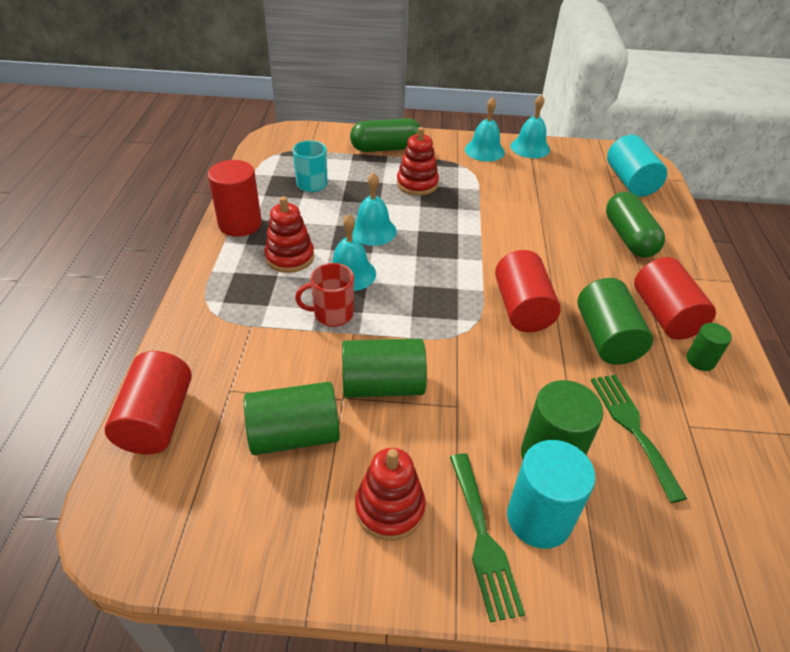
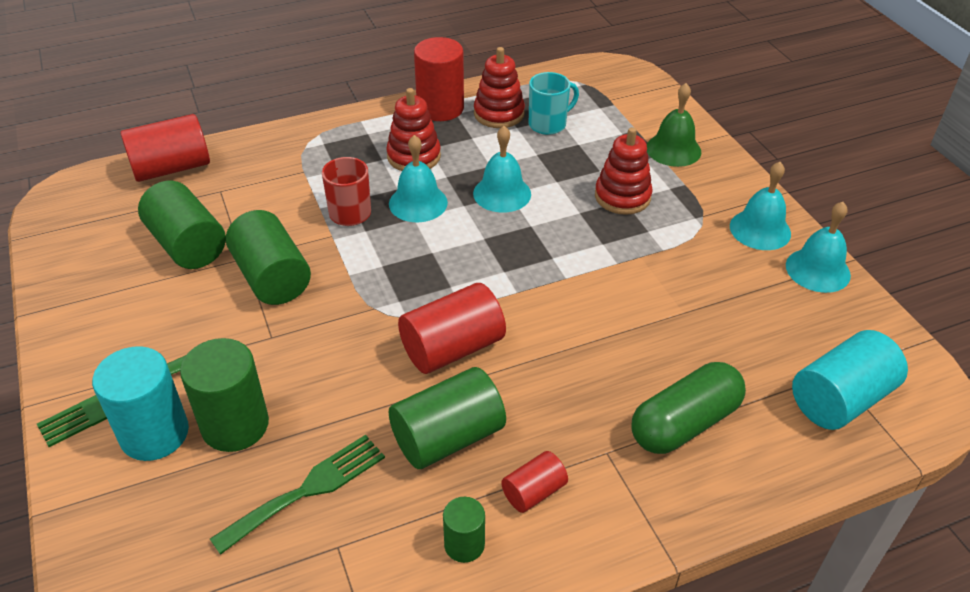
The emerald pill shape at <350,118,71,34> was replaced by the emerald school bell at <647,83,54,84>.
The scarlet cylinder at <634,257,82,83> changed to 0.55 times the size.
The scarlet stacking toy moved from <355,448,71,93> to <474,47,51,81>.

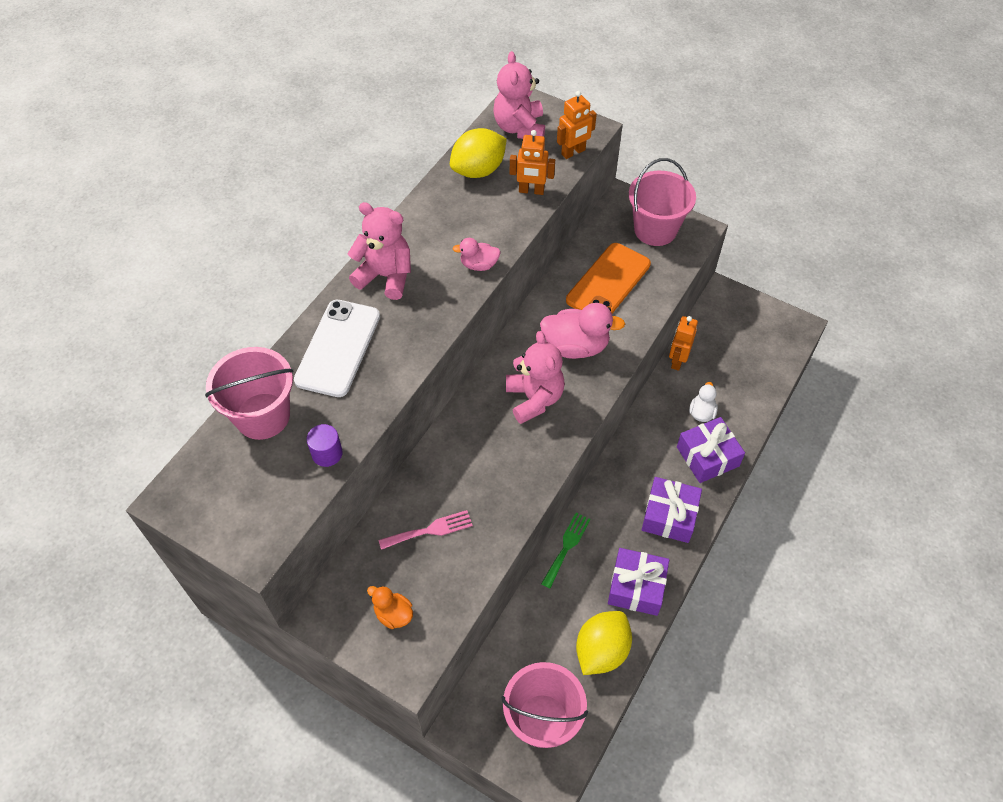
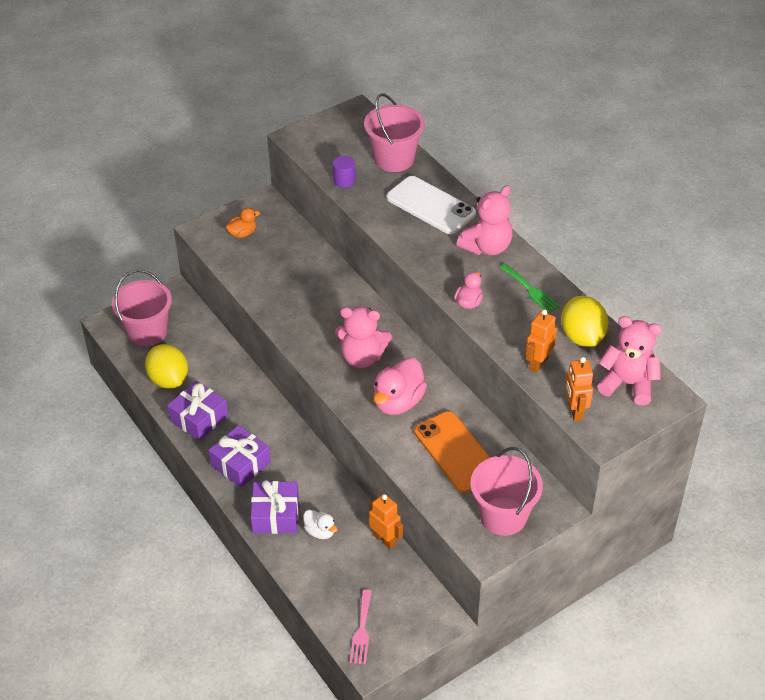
The rosy fork moved from <378,510,95,40> to <350,589,22,75>.
The emerald fork moved from <541,513,49,75> to <499,263,61,50>.

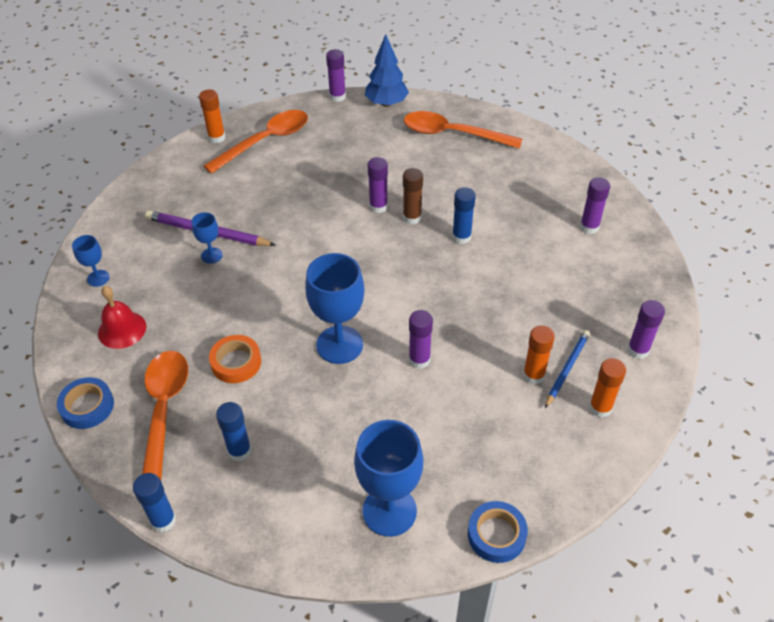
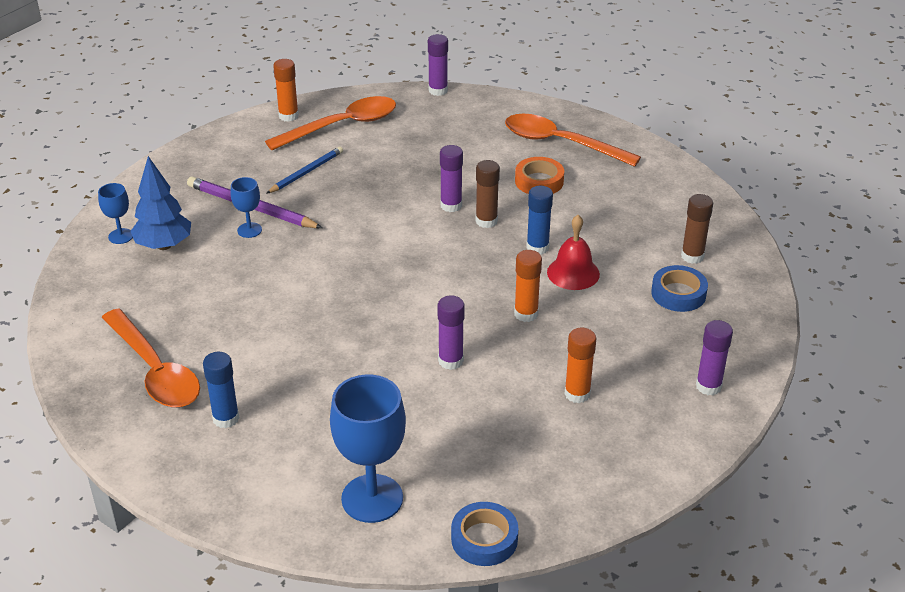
The cobalt tree moved from <365,34,44,73> to <130,156,61,94>.
The purple stick of glue at <580,177,30,57> became the brown stick of glue at <681,194,32,70>.
The cobalt wine glass at <305,253,60,111> disappeared.
The scarlet school bell moved from <98,286,48,63> to <547,215,53,75>.
The cobalt pencil moved from <545,330,45,78> to <266,147,77,47>.
The bright orange tape moved from <209,335,52,48> to <515,157,49,37>.
The bright orange spoon at <142,351,46,129> turned 135 degrees clockwise.
The bright orange stick of glue moved from <589,358,37,60> to <514,250,28,72>.
The cobalt tape moved from <57,377,57,52> to <651,265,57,47>.
The cobalt stick of glue at <133,473,43,59> disappeared.

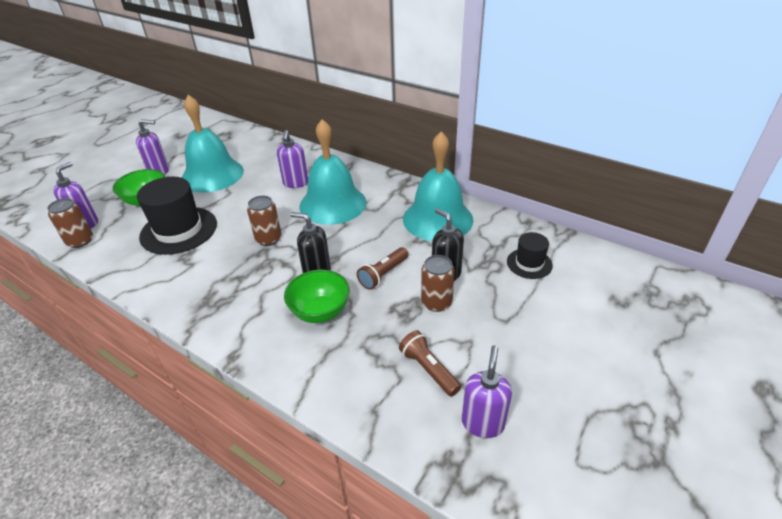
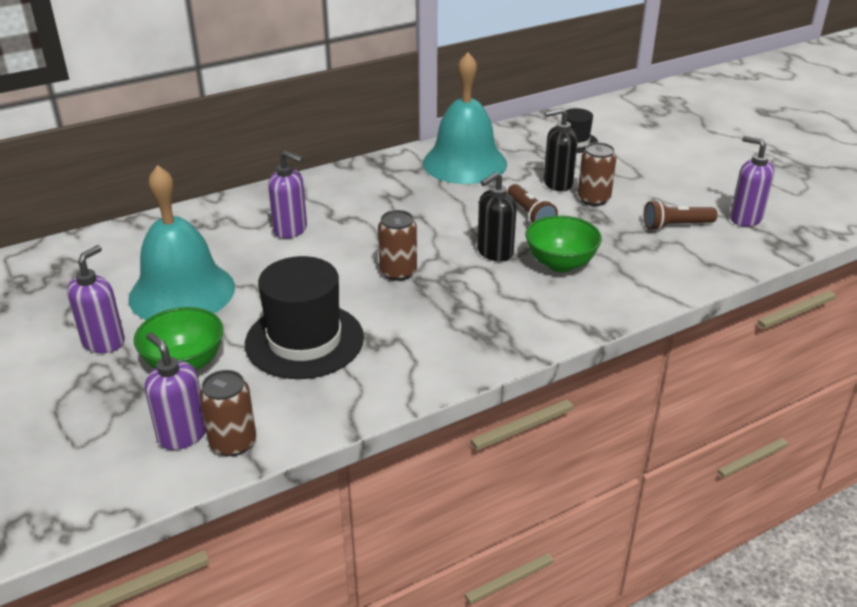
The aqua school bell at <299,119,67,106> disappeared.

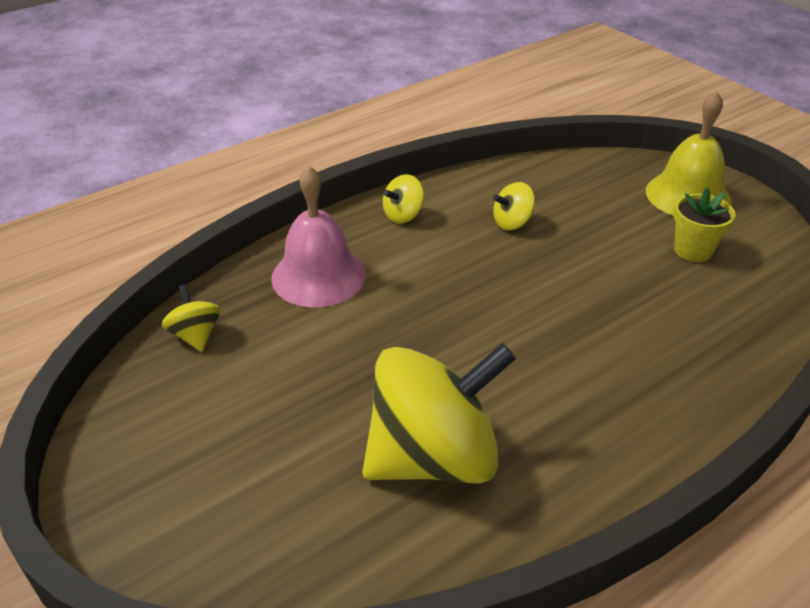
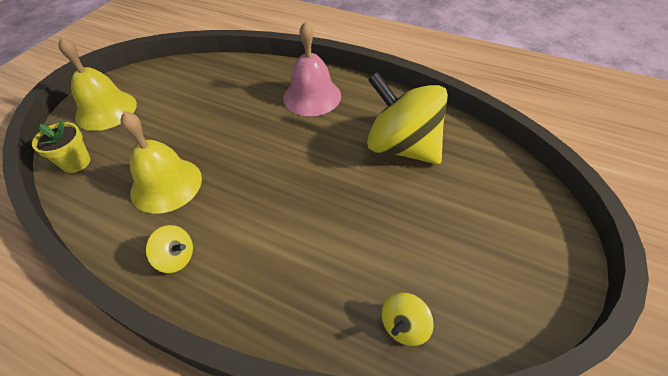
The rosy school bell moved from <271,165,95,143> to <283,21,58,95>.
The yellow toy top at <493,182,42,48> was replaced by the yellow school bell at <120,111,82,103>.
The yellow potted plant moved from <674,188,62,74> to <32,119,59,54>.

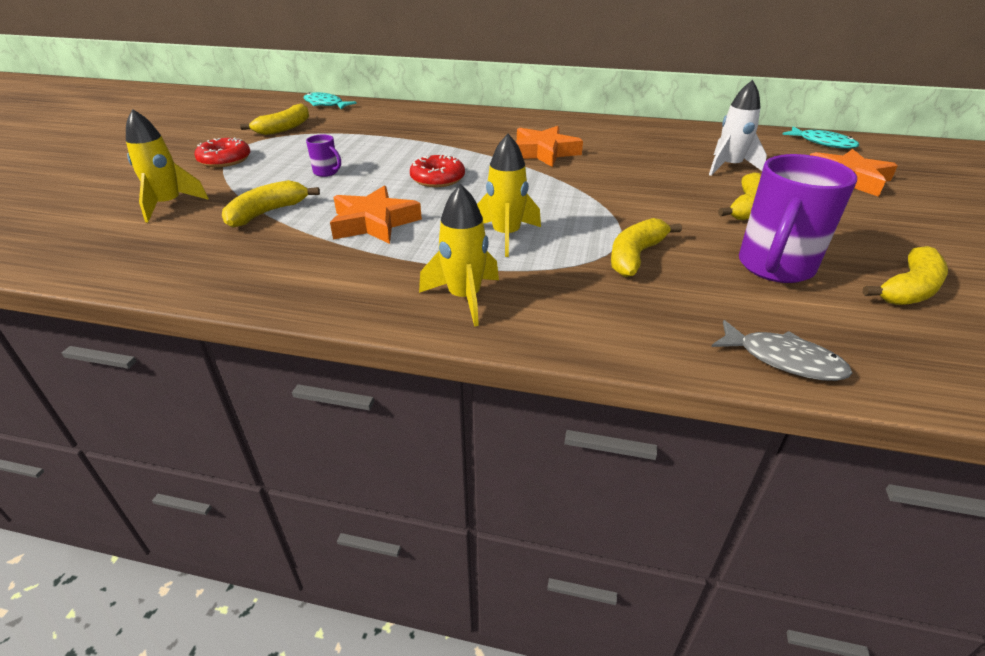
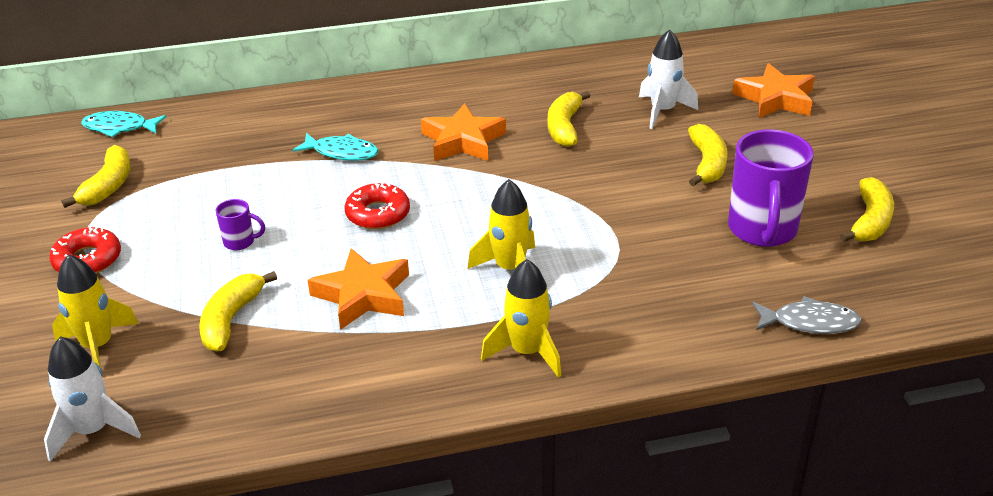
The aqua toy fish moved from <782,127,77,22> to <293,133,86,28>.
The yellow toy banana moved from <611,218,71,59> to <548,91,42,56>.
The white rocket at <44,336,97,126> appeared.

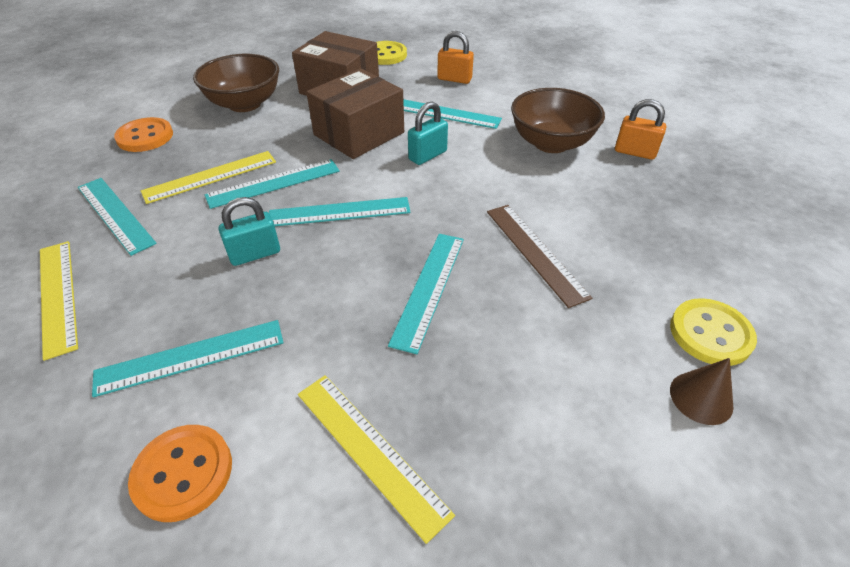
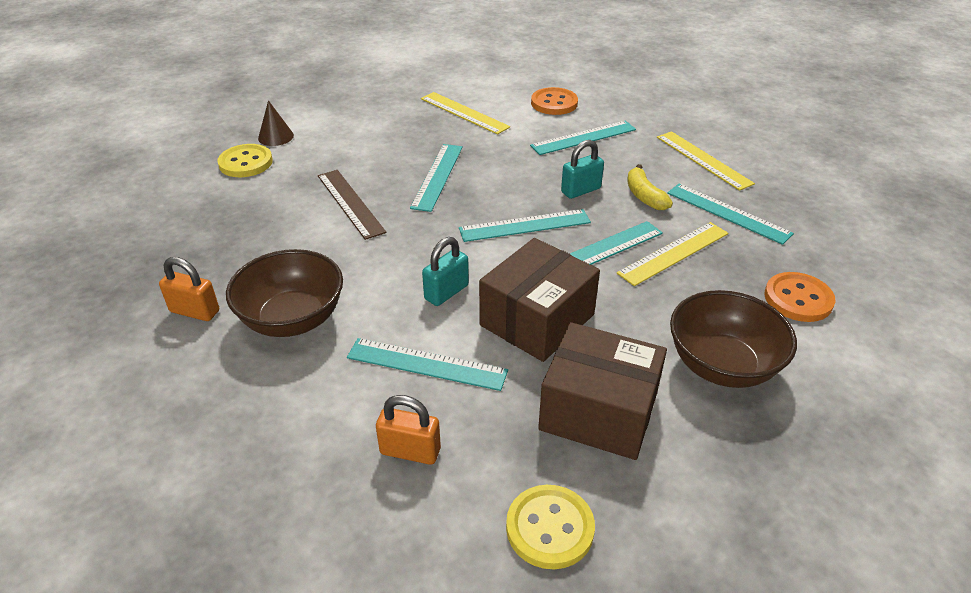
The yellow toy banana at <627,164,46,46> appeared.

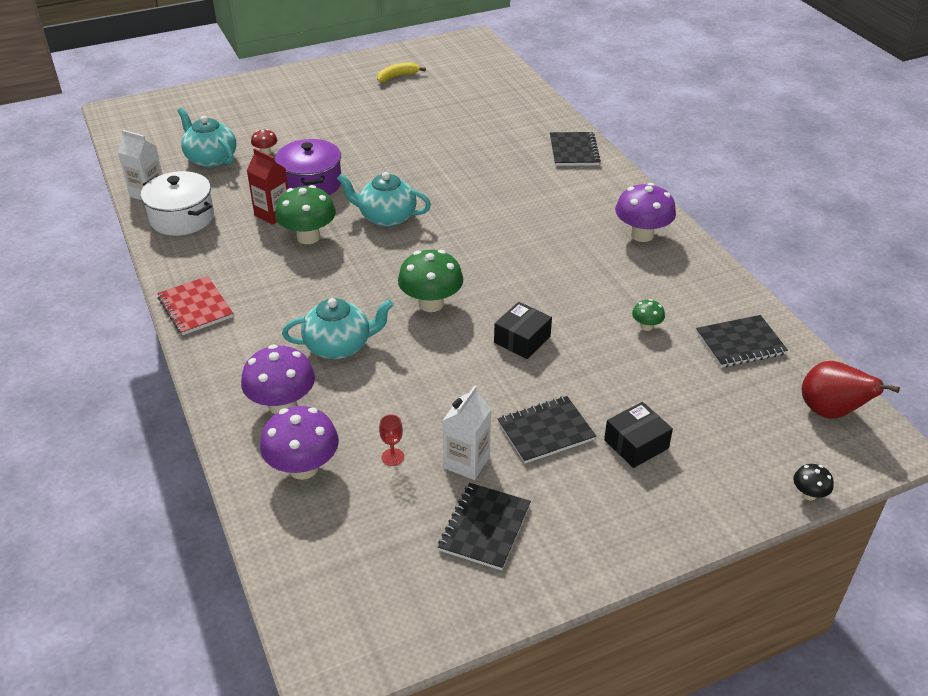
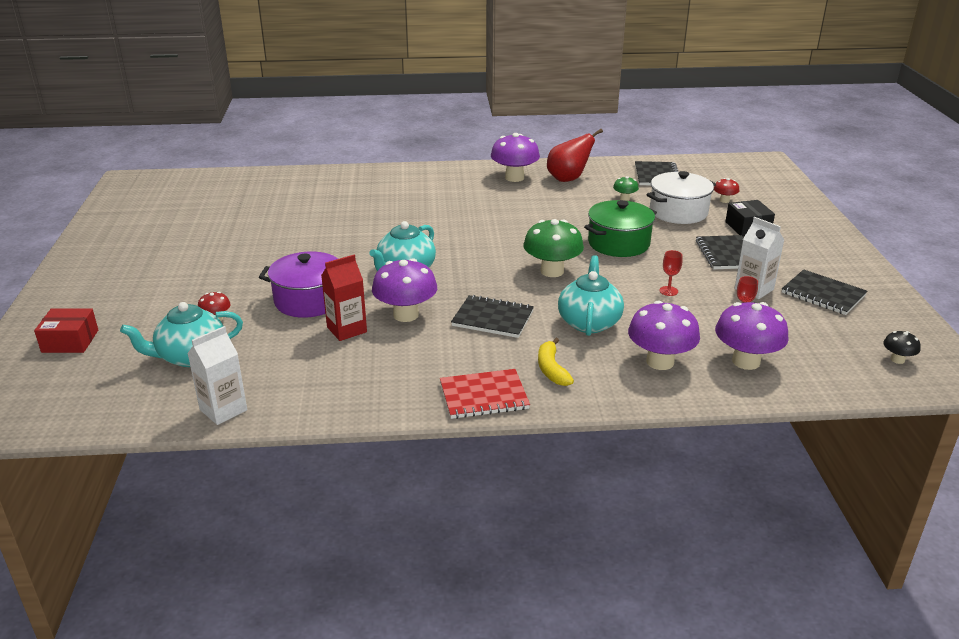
The yellow toy banana moved from <377,62,49,20> to <538,338,36,48>.
The black notepad moved from <550,132,51,34> to <451,295,83,43>.
The white cooking pot moved from <141,171,73,65> to <647,171,69,53>.
The emerald mushroom at <275,185,61,59> became the purple mushroom at <372,258,65,64>.
The black package at <494,302,58,57> was replaced by the emerald cooking pot at <584,200,73,57>.
The scarlet pear moved from <802,361,98,58> to <547,129,56,53>.
The black mushroom moved from <793,464,41,36> to <883,331,38,33>.
The scarlet mushroom at <714,178,26,25> appeared.
The scarlet wine glass at <659,250,23,46> appeared.
The scarlet package at <34,308,64,45> appeared.

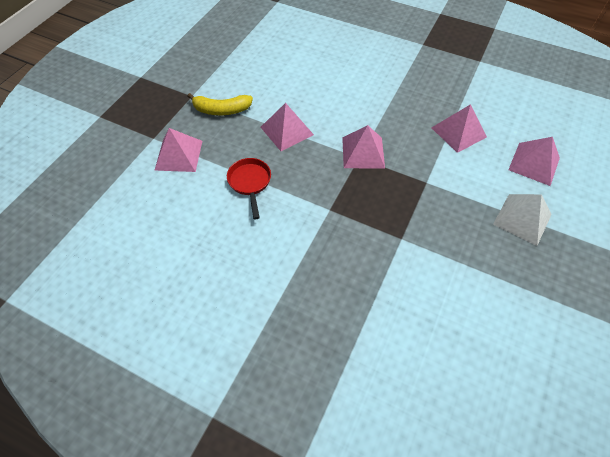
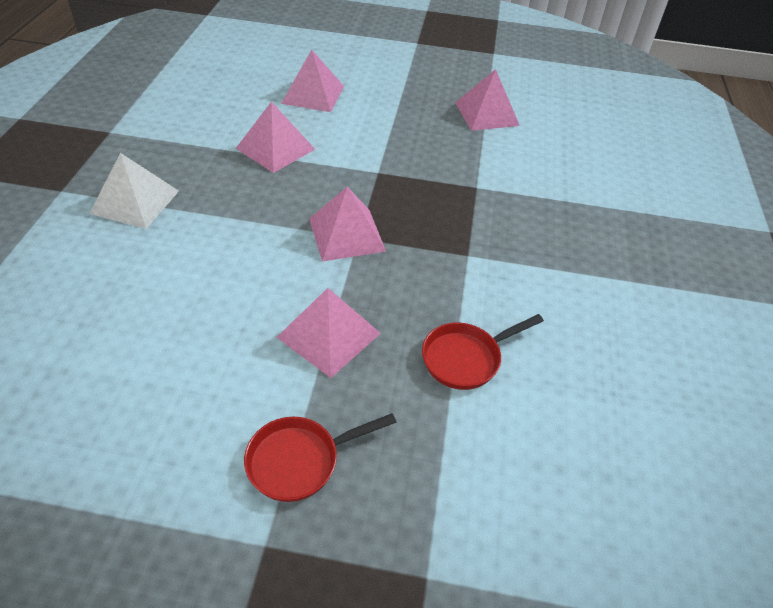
The yellow toy banana at <187,93,66,22> was replaced by the scarlet pan at <244,413,153,89>.
The rosy pyramid shape moved from <154,128,48,44> to <455,69,65,62>.
The white pyramid shape moved from <493,194,59,52> to <89,153,90,76>.

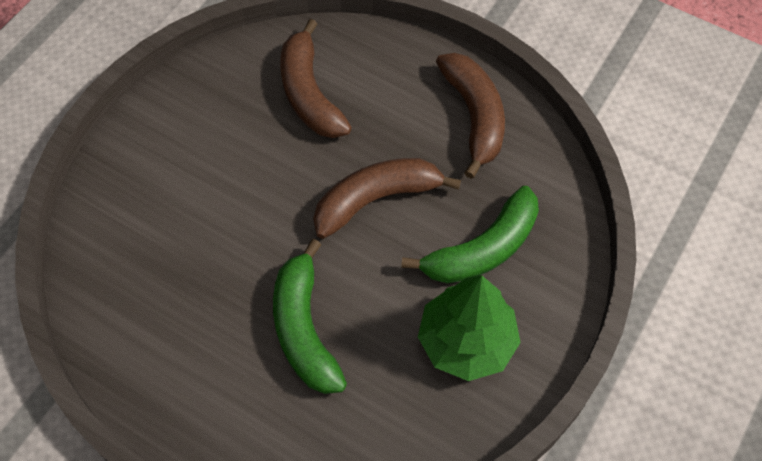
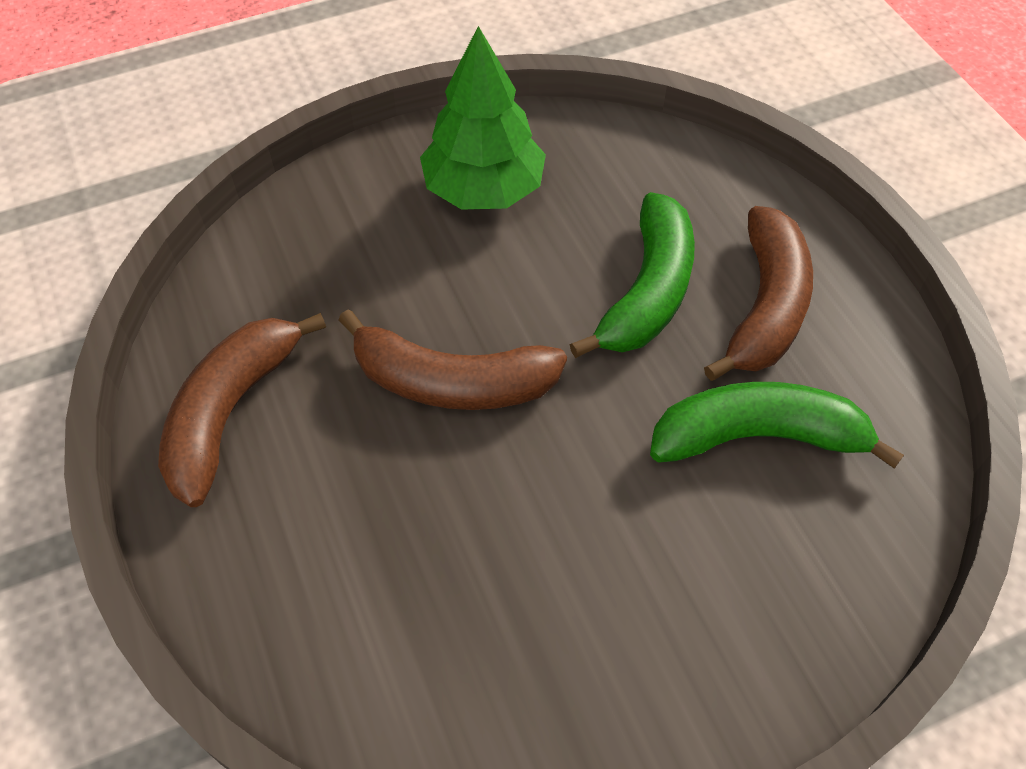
The brown toy banana moved from <280,19,72,119> to <704,206,109,175>.
The emerald toy banana moved from <401,186,138,97> to <650,382,254,87>.

